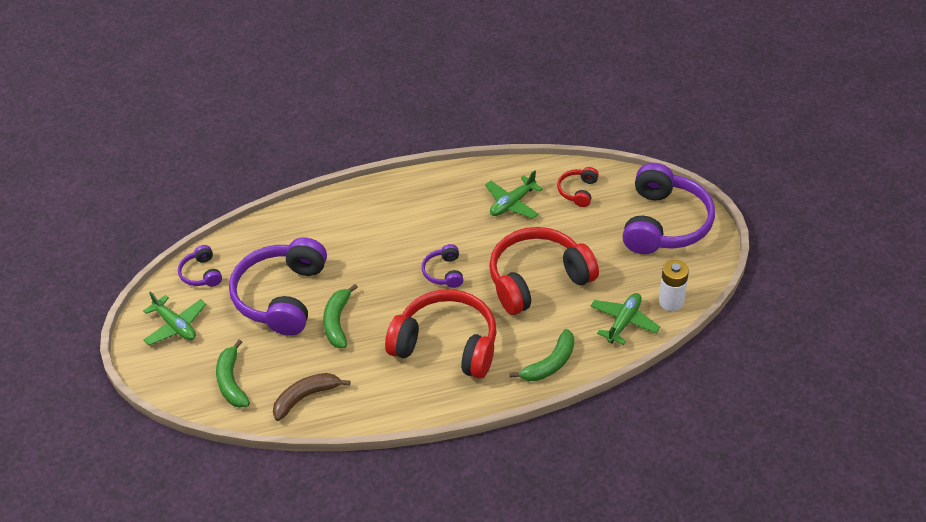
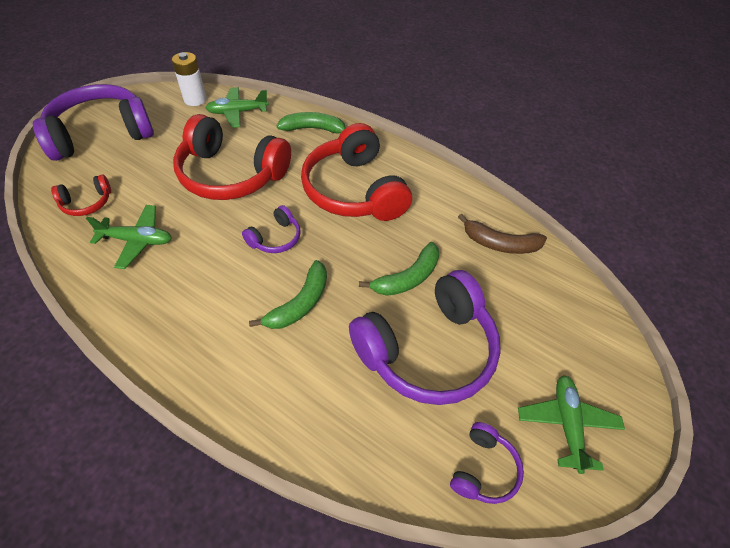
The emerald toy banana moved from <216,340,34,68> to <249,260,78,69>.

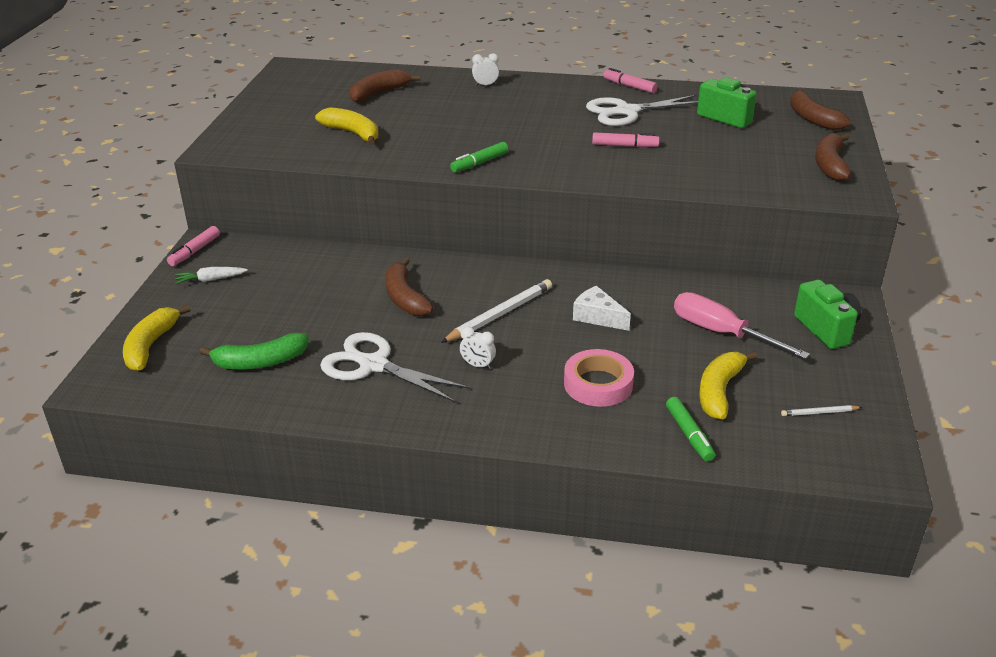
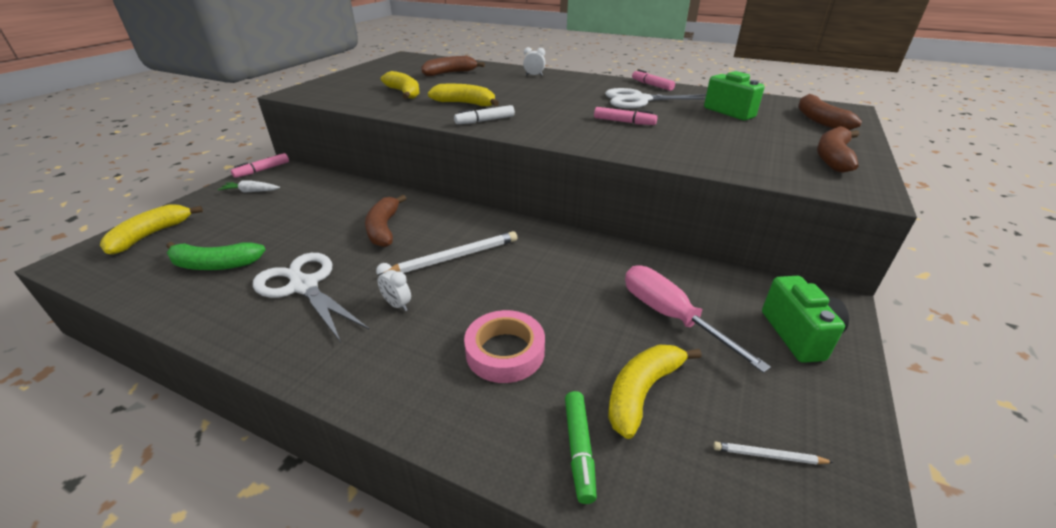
The emerald marker pen at <450,142,58,31> became the white marker pen at <454,105,61,19>.
The white cheese wedge at <573,286,58,45> disappeared.
The yellow toy banana at <428,84,71,22> appeared.

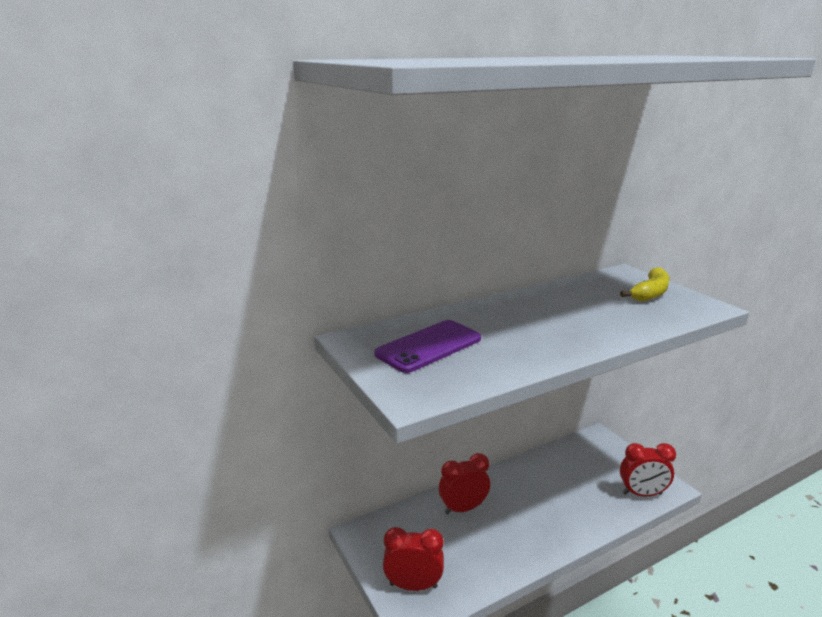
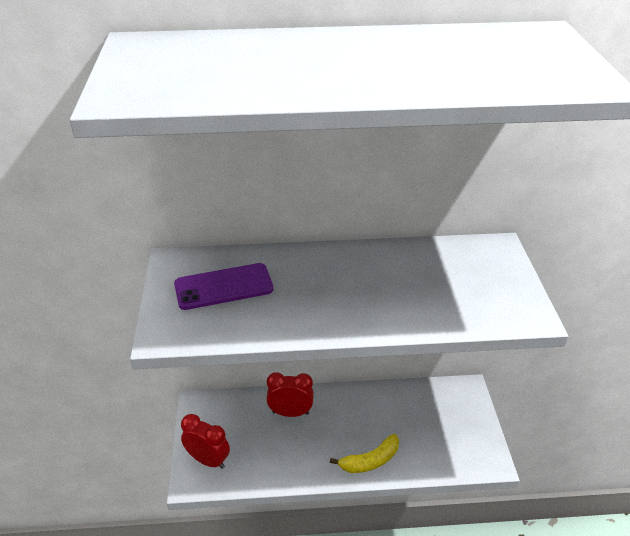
The yellow toy banana moved from <620,267,50,35> to <330,434,69,39>.
The scarlet bedside clock at <620,443,56,54> disappeared.

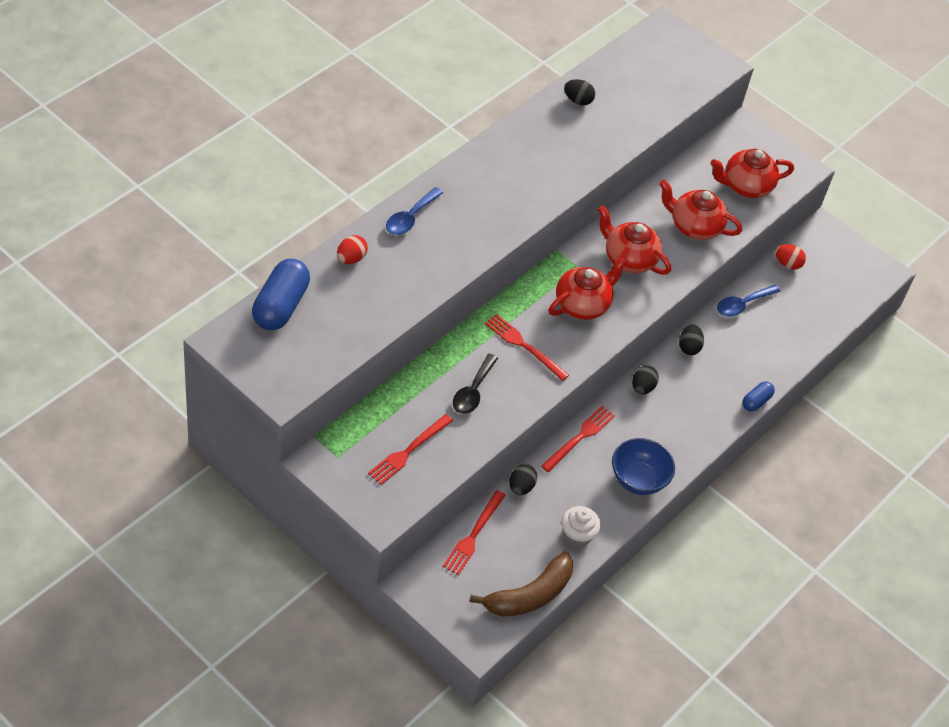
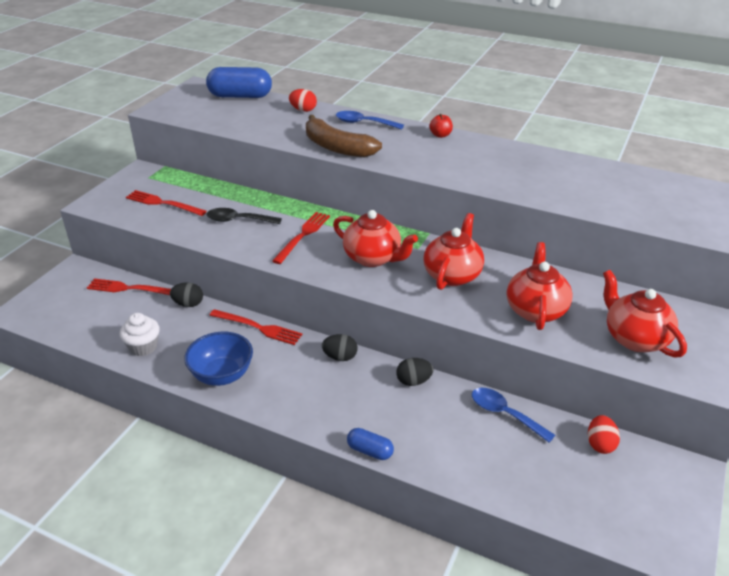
The black toy egg at <564,79,31,26> disappeared.
The brown toy banana moved from <469,551,104,66> to <306,115,76,42>.
The scarlet toy apple at <429,114,24,24> appeared.

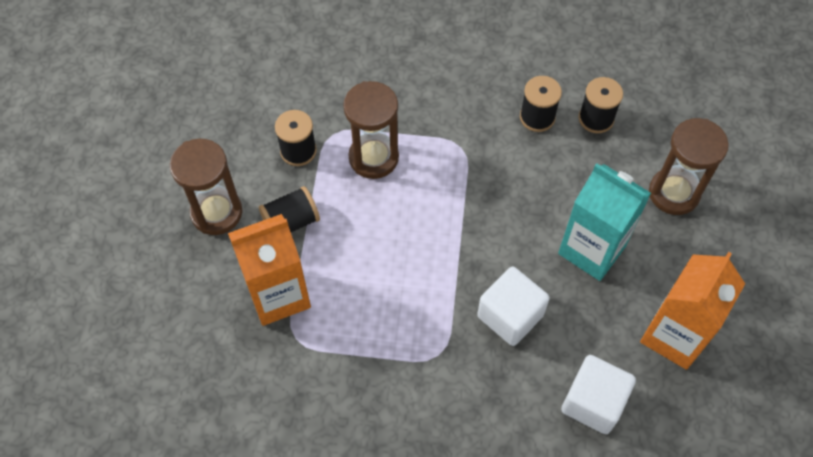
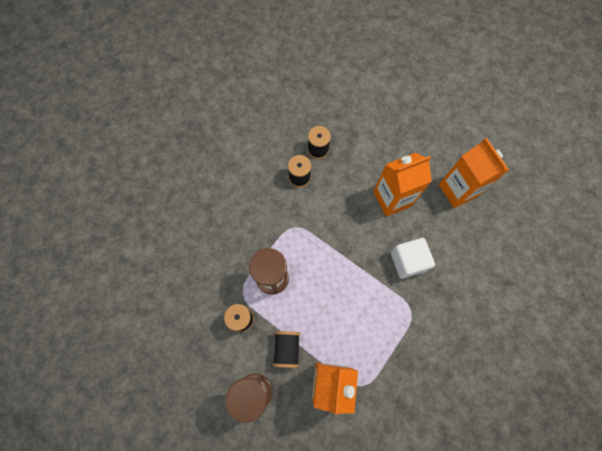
The brown hourglass at <649,118,80,97> disappeared.
The aqua carton at <558,163,93,118> became the bright orange carton at <373,153,59,64>.
The white solid cube at <561,355,75,79> disappeared.

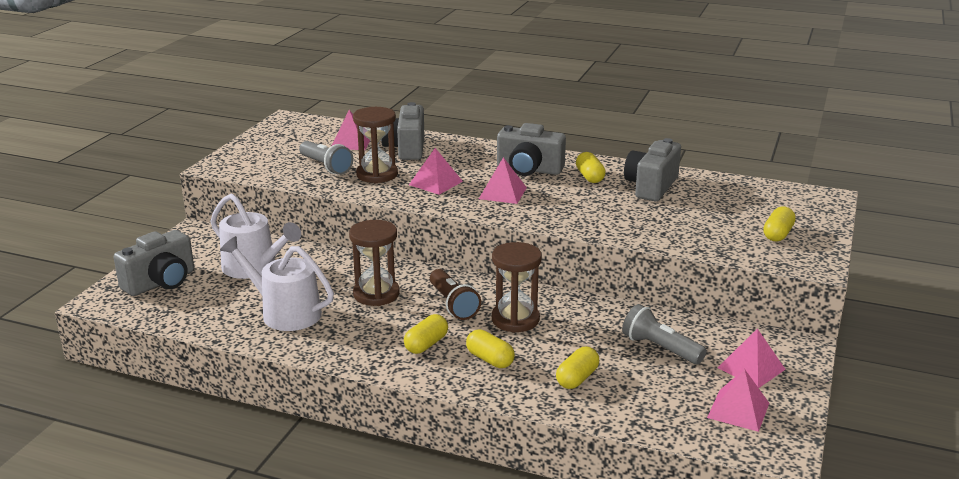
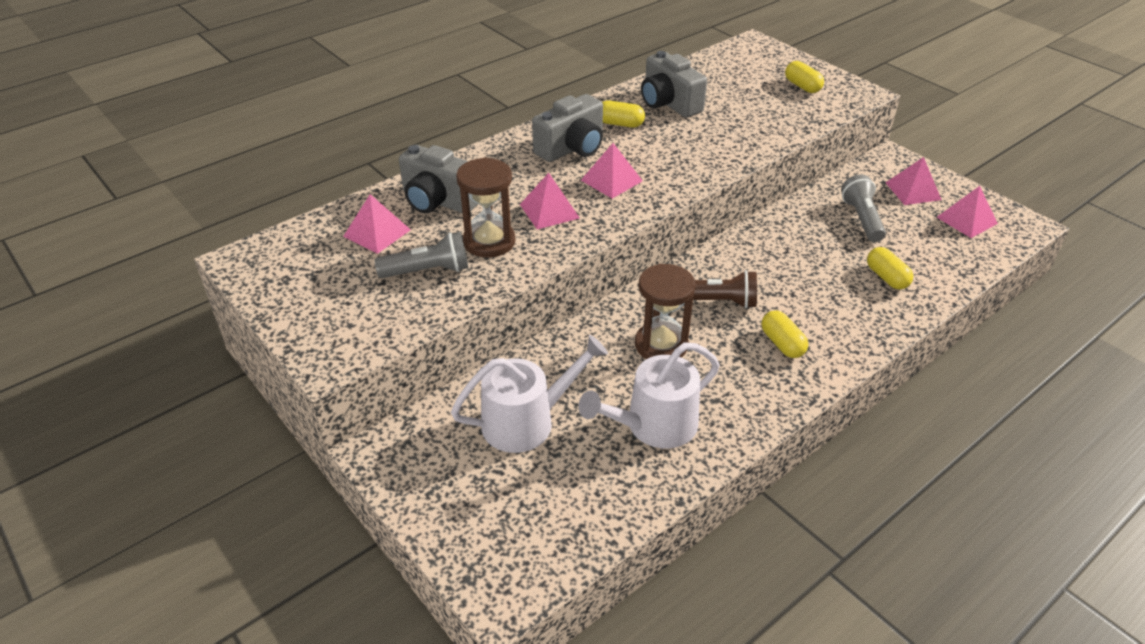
The grey camera at <114,230,80,66> disappeared.
The brown hourglass at <492,242,50,91> disappeared.
The grey flashlight at <622,304,85,60> turned 105 degrees clockwise.
The yellow pill shape at <466,330,49,38> disappeared.

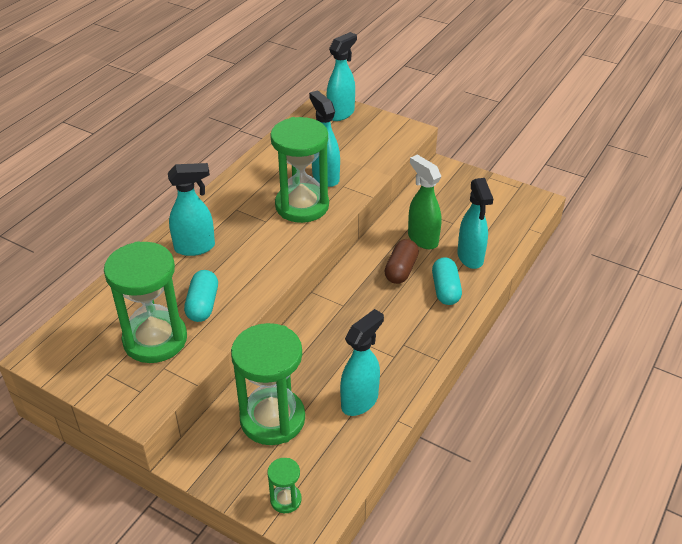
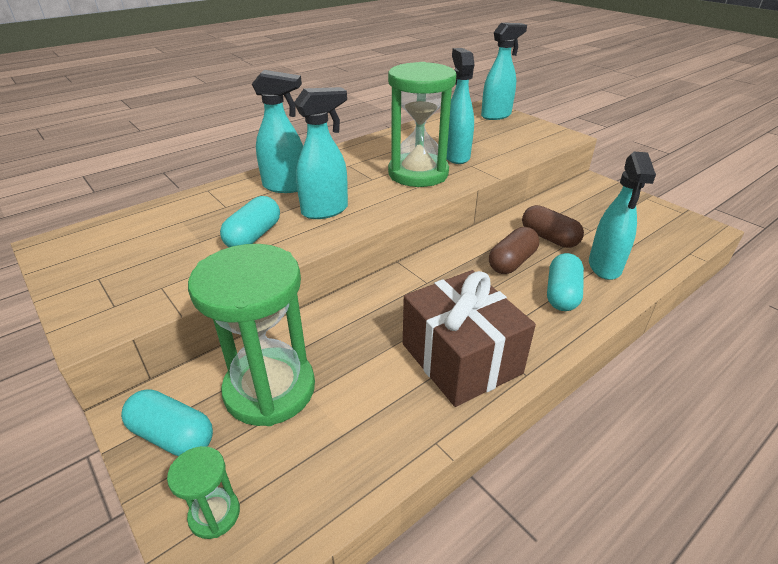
The emerald spray cleaner at <408,154,34,95> was replaced by the brown pill shape at <522,205,62,43>.
The emerald hourglass at <104,241,83,122> disappeared.
The aqua spray cleaner moved from <340,309,44,107> to <294,87,54,132>.
The brown wrapped gift at <403,270,133,137> appeared.
The aqua pill shape at <121,389,92,67> appeared.

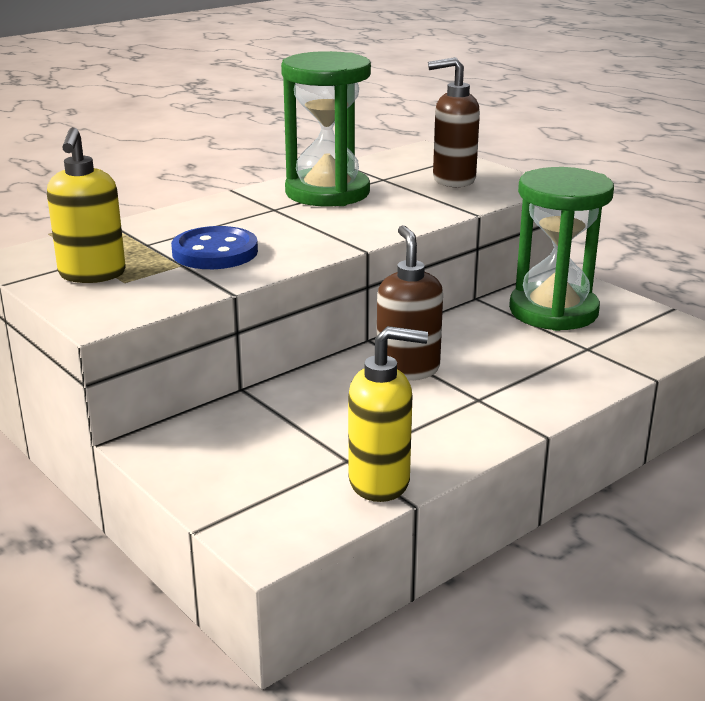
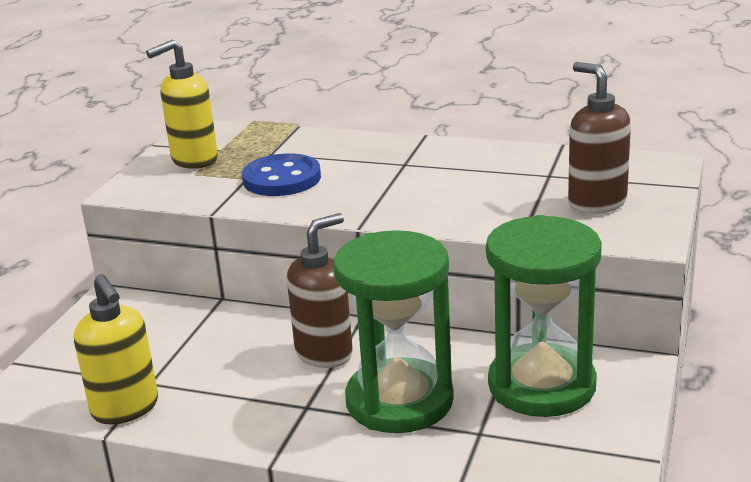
The emerald hourglass moved from <281,51,90,155> to <334,230,120,203>.

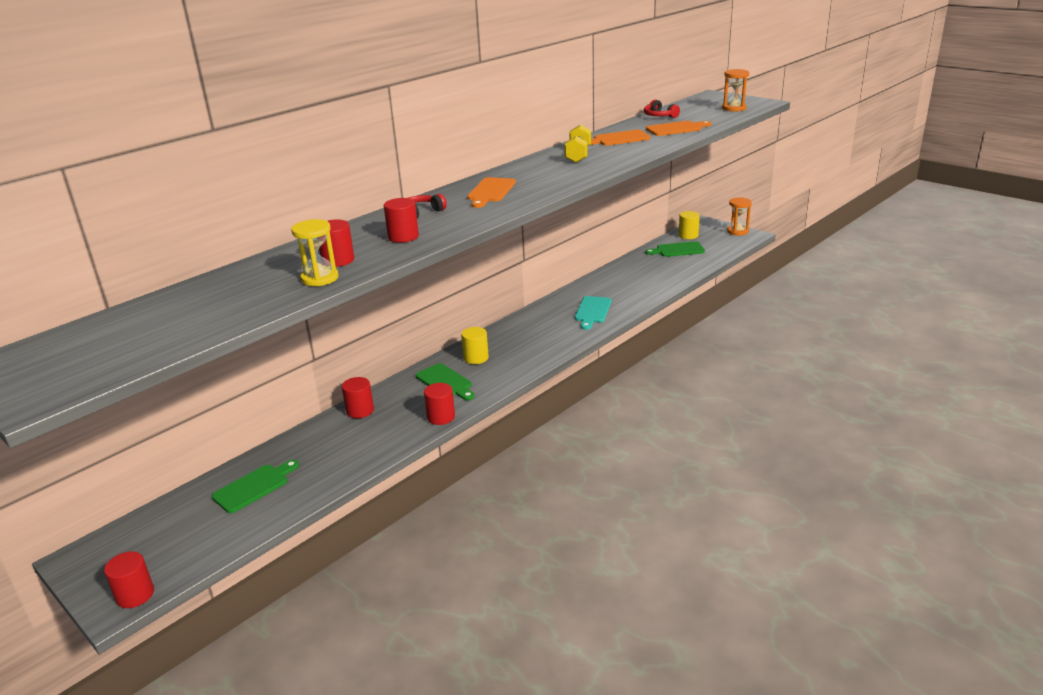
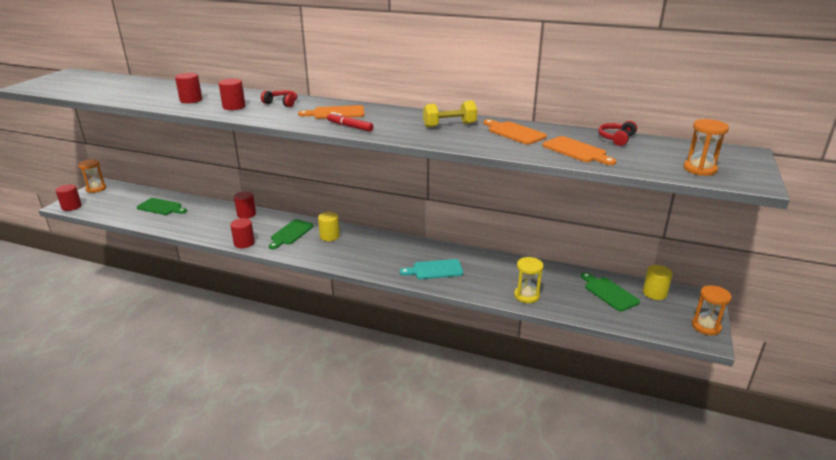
The yellow hourglass moved from <291,219,48,67> to <514,257,30,46>.
The scarlet marker pen at <327,112,47,20> appeared.
The bright orange hourglass at <78,159,28,34> appeared.

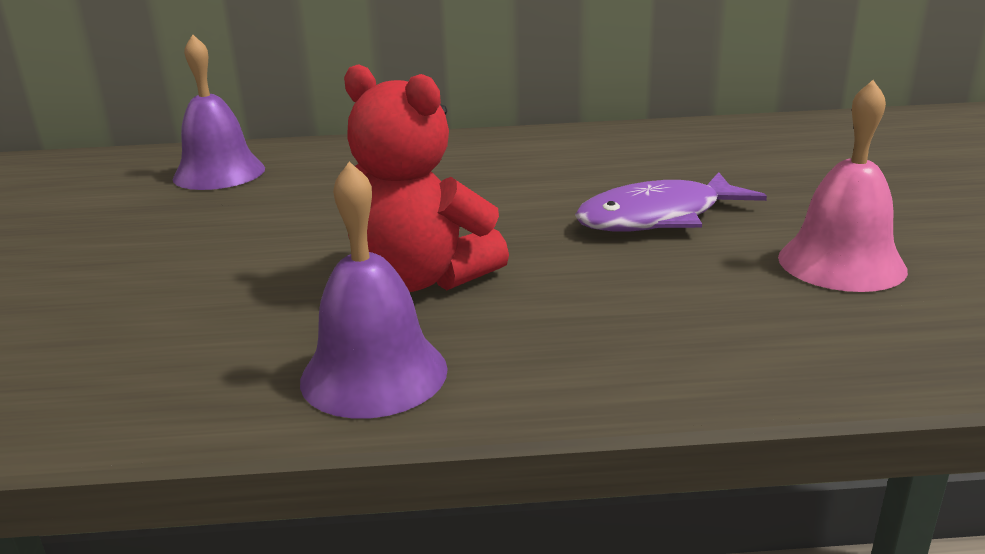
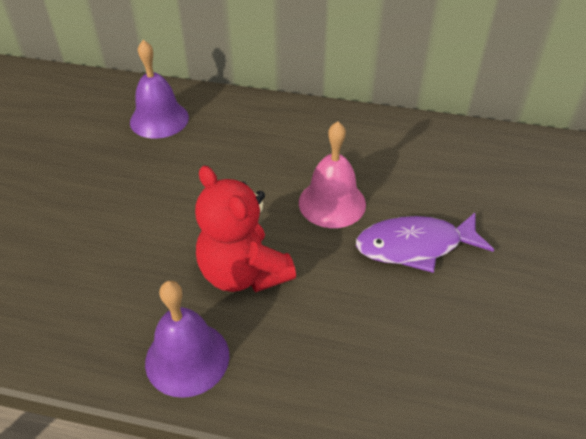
The rosy school bell moved from <778,80,130,212> to <299,121,67,107>.

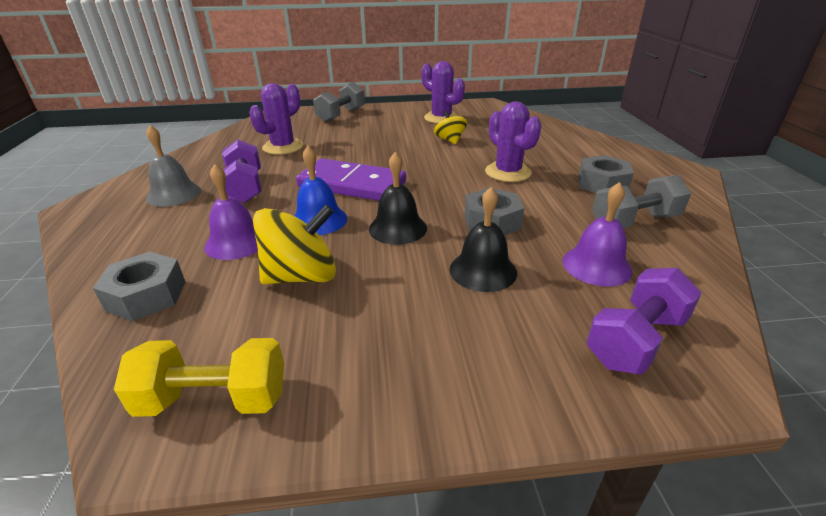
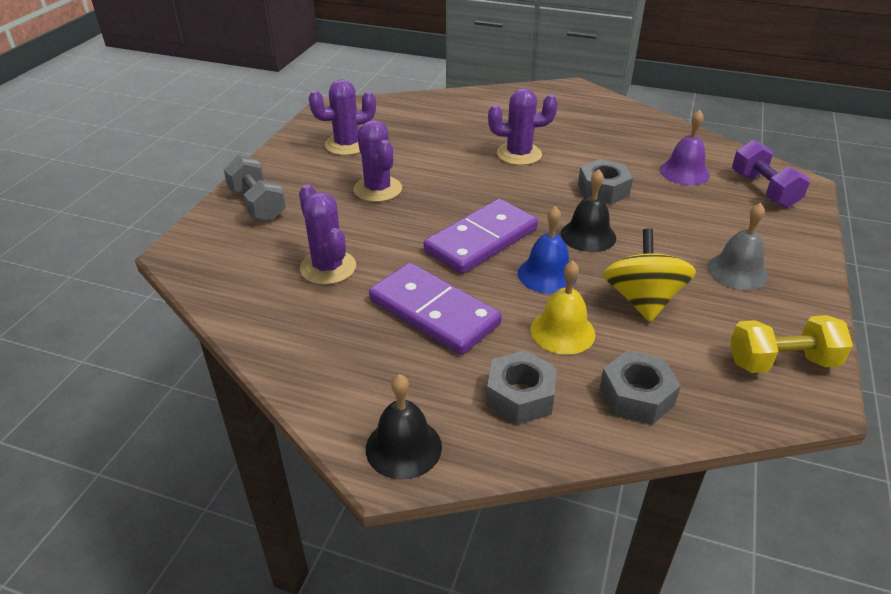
The yellow toy top at <434,111,33,33> disappeared.
The grey school bell moved from <146,125,55,82> to <707,203,62,87>.
The purple hand weight at <222,140,39,63> was replaced by the purple domino piece at <369,263,133,92>.
The grey hexagon nut moved from <578,155,56,38> to <486,350,71,75>.
The purple school bell at <204,164,54,96> became the yellow school bell at <530,261,65,94>.
The grey hand weight at <592,175,99,53> disappeared.
The black school bell moved from <450,187,67,105> to <366,374,76,106>.
The yellow hand weight at <114,338,170,79> turned 60 degrees clockwise.
The purple saguaro cactus at <354,120,48,82> appeared.

